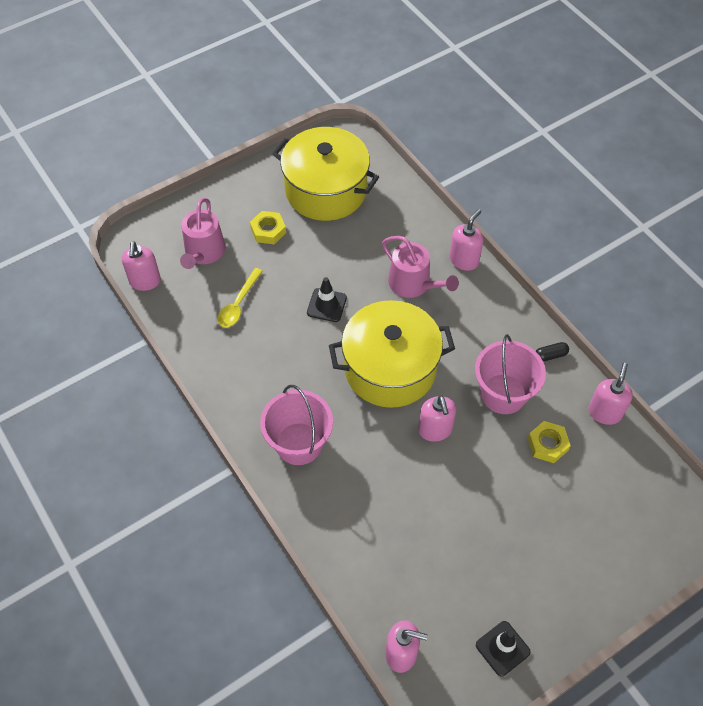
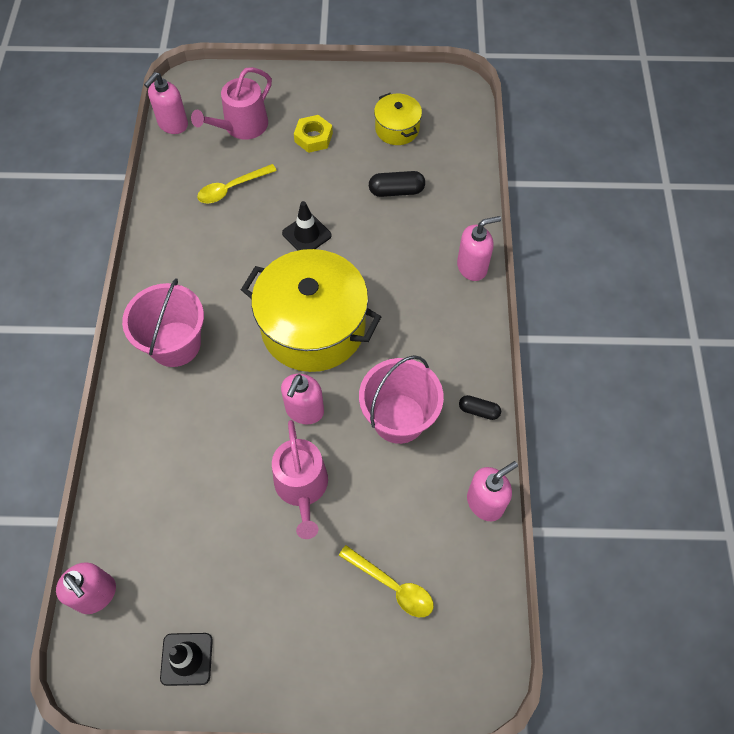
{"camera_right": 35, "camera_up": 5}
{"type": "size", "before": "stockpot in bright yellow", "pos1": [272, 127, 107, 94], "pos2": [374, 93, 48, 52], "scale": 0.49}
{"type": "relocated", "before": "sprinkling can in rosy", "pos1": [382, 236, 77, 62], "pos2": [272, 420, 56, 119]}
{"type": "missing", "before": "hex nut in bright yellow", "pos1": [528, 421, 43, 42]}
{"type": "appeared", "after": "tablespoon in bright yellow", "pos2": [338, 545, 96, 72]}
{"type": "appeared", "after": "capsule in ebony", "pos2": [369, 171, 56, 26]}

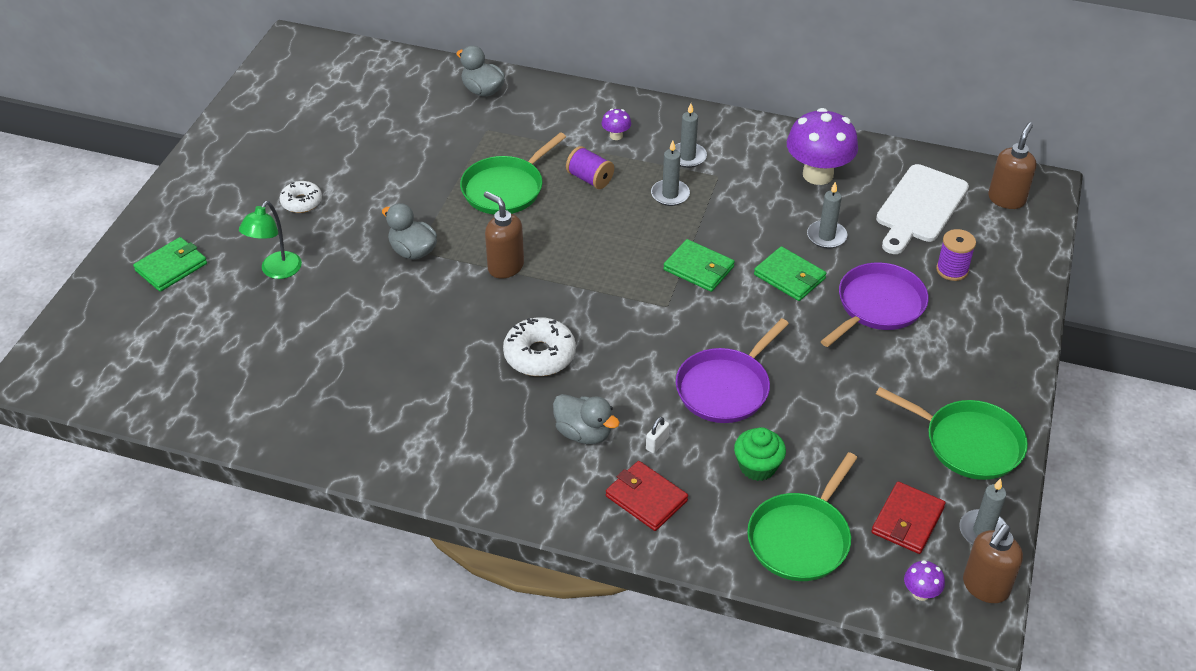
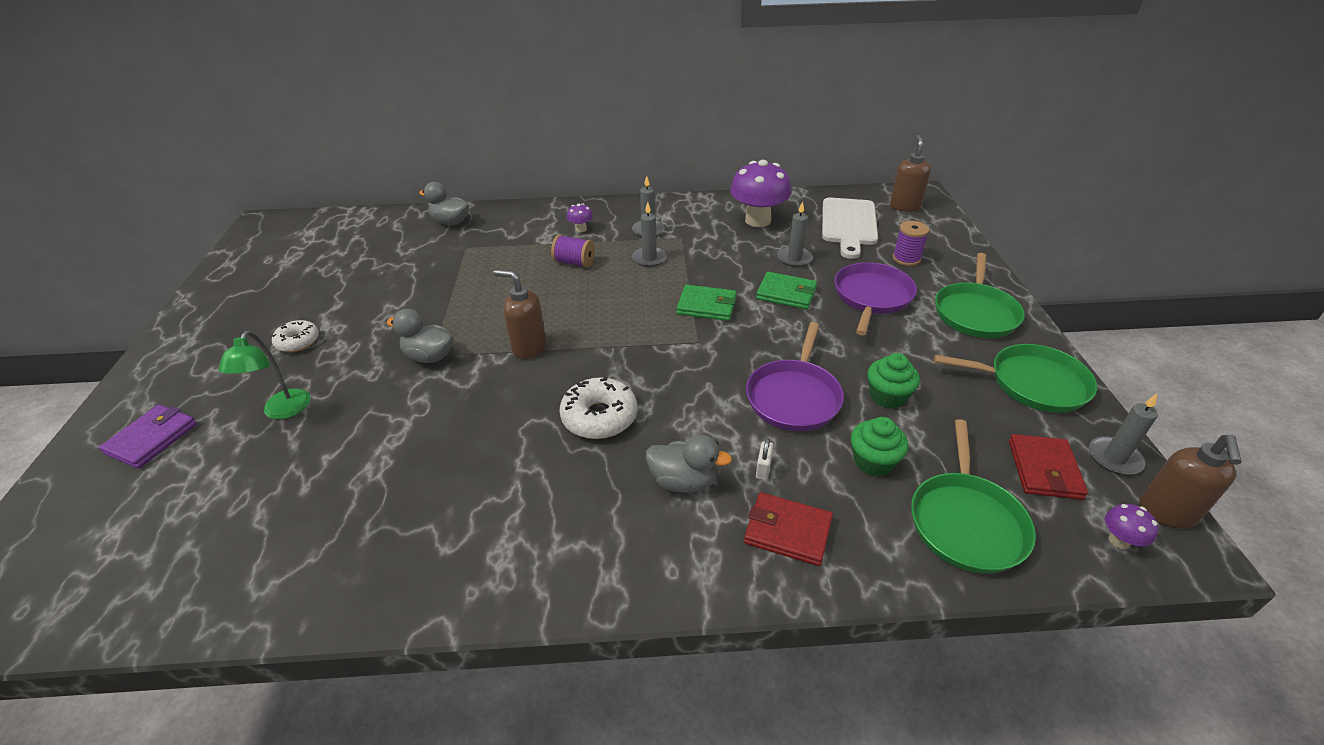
{"camera_right": -20, "camera_up": -5}
{"type": "colour", "before": "wallet in green", "after": "wallet in purple", "pos1": [133, 237, 74, 55], "pos2": [99, 405, 98, 64]}
{"type": "relocated", "before": "skillet in green", "pos1": [460, 132, 106, 83], "pos2": [935, 253, 90, 85]}
{"type": "appeared", "after": "fairy cake in green", "pos2": [867, 353, 53, 56]}

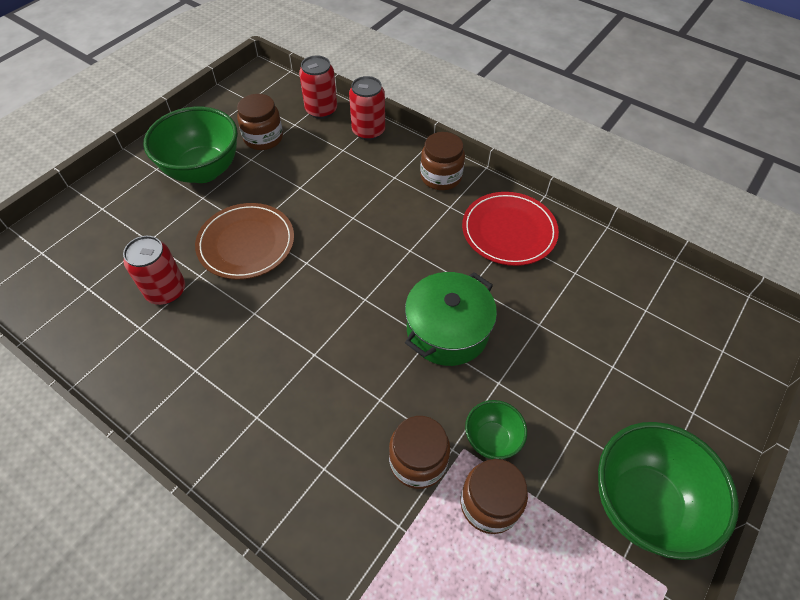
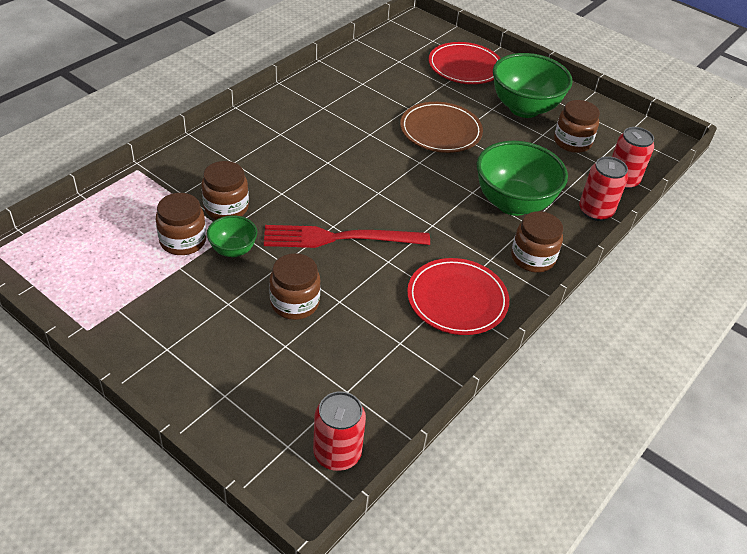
{"camera_right": 90, "camera_up": -10}
{"type": "relocated", "before": "soda can in red", "pos1": [123, 236, 62, 69], "pos2": [313, 391, 53, 80]}
{"type": "exchanged", "before": "stockpot in green", "after": "fork in red", "pos1": [405, 272, 92, 94], "pos2": [264, 225, 166, 23]}
{"type": "relocated", "before": "serving bowl in green", "pos1": [598, 422, 141, 138], "pos2": [476, 141, 92, 75]}
{"type": "appeared", "after": "jar in dark brown", "pos2": [269, 253, 52, 67]}
{"type": "appeared", "after": "flat dish in red", "pos2": [428, 42, 72, 42]}

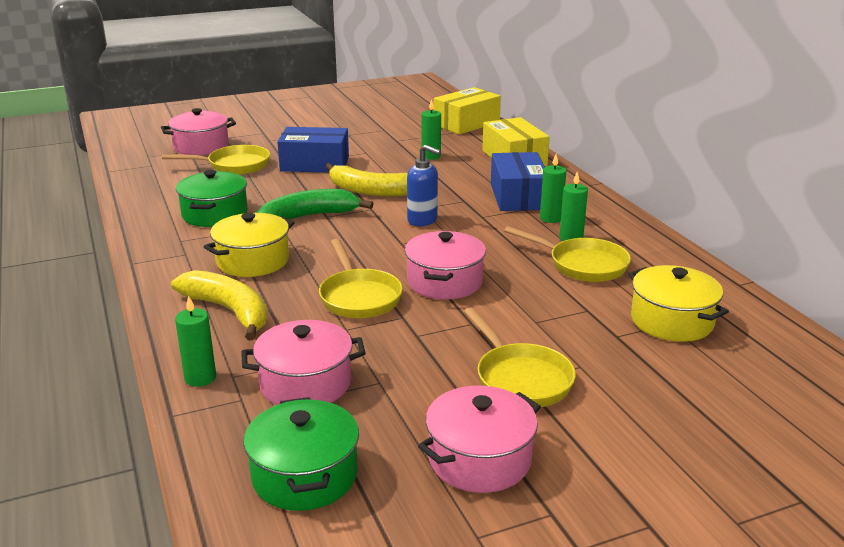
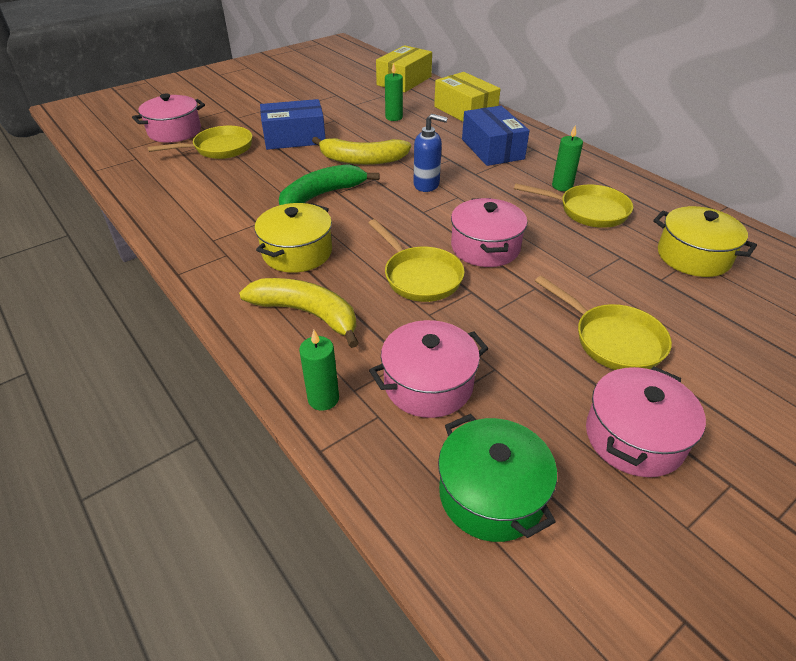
{"camera_right": -15, "camera_up": 15}
{"type": "missing", "before": "stockpot in green", "pos1": [176, 170, 72, 57]}
{"type": "missing", "before": "wax candle in green", "pos1": [540, 154, 26, 69]}

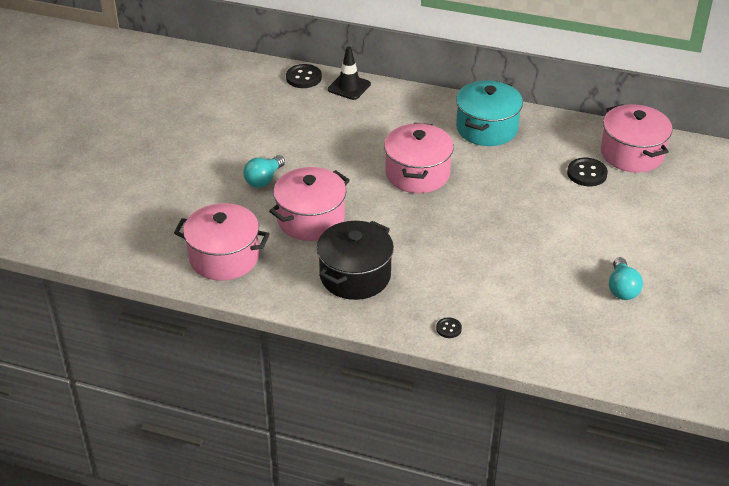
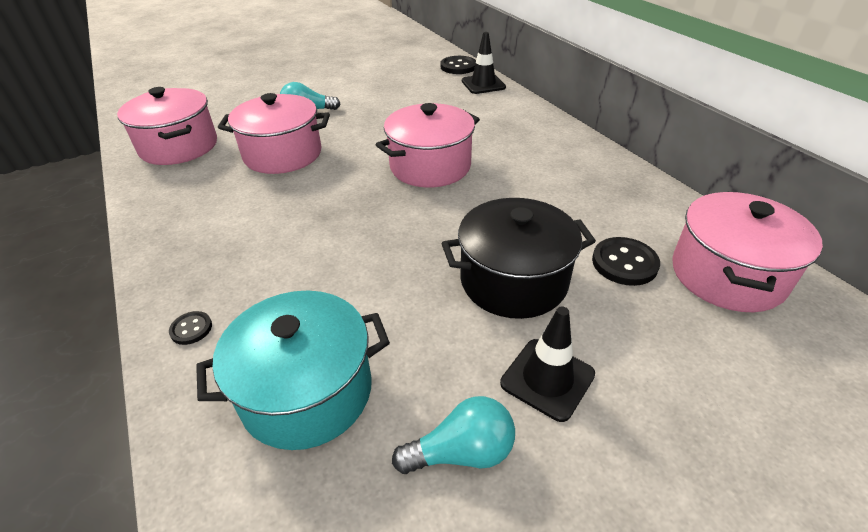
{"camera_right": 45, "camera_up": 0}
{"type": "relocated", "before": "stockpot in ebony", "pos1": [317, 221, 77, 79], "pos2": [442, 198, 154, 121]}
{"type": "relocated", "before": "stockpot in aqua", "pos1": [456, 80, 67, 66], "pos2": [196, 291, 194, 159]}
{"type": "spun", "before": "bulb in aqua", "pos1": [609, 257, 34, 43], "pos2": [392, 396, 123, 78], "turn": -150}
{"type": "appeared", "after": "traffic cone in ebony", "pos2": [500, 306, 95, 116]}

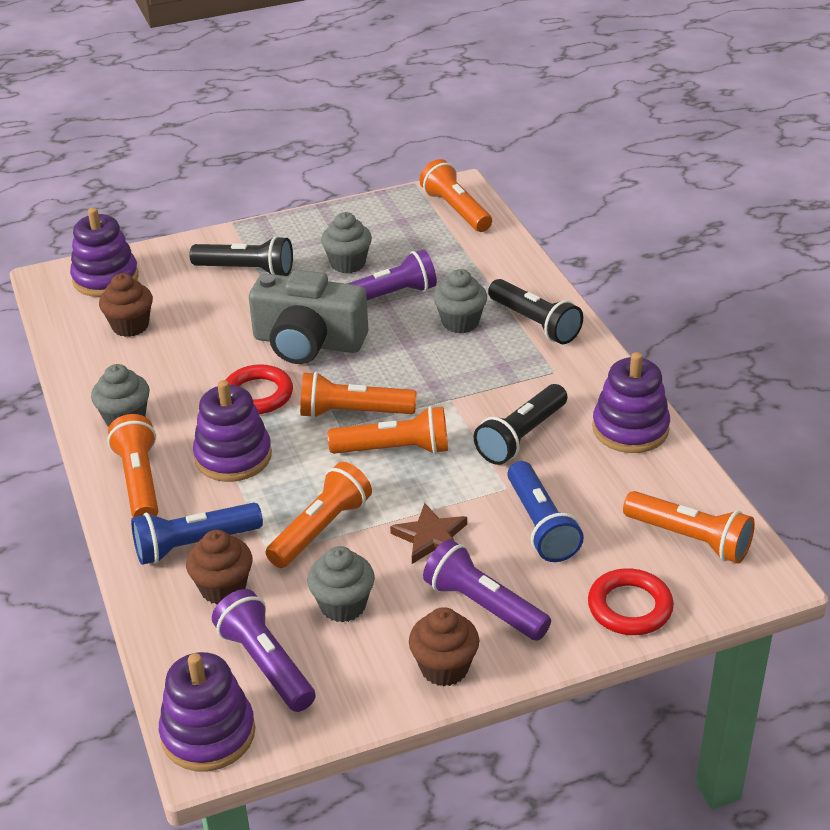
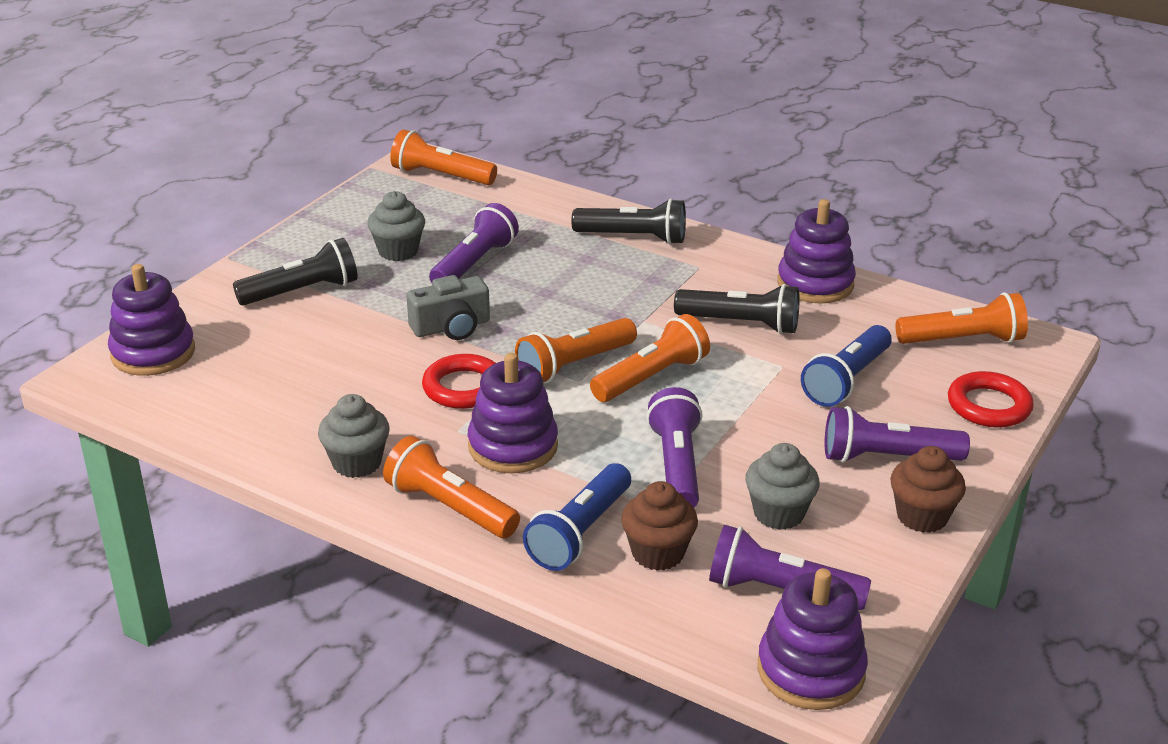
{"camera_right": -40, "camera_up": -5}
{"type": "missing", "before": "fairy cake in dark brown", "pos1": [99, 273, 54, 64]}
{"type": "size", "before": "camera in gray", "pos1": [249, 270, 119, 94], "pos2": [406, 275, 84, 65], "scale": 0.62}
{"type": "colour", "before": "flashlight in orange-coloured", "after": "flashlight in purple", "pos1": [265, 462, 107, 106], "pos2": [646, 387, 56, 121]}
{"type": "missing", "before": "star shape in dark brown", "pos1": [390, 503, 77, 61]}
{"type": "missing", "before": "fairy cake in gray", "pos1": [434, 269, 53, 64]}
{"type": "spun", "before": "flashlight in ebony", "pos1": [474, 384, 93, 81], "pos2": [674, 284, 126, 50], "turn": -75}
{"type": "spun", "before": "flashlight in royal blue", "pos1": [507, 461, 77, 101], "pos2": [801, 325, 91, 82], "turn": 90}

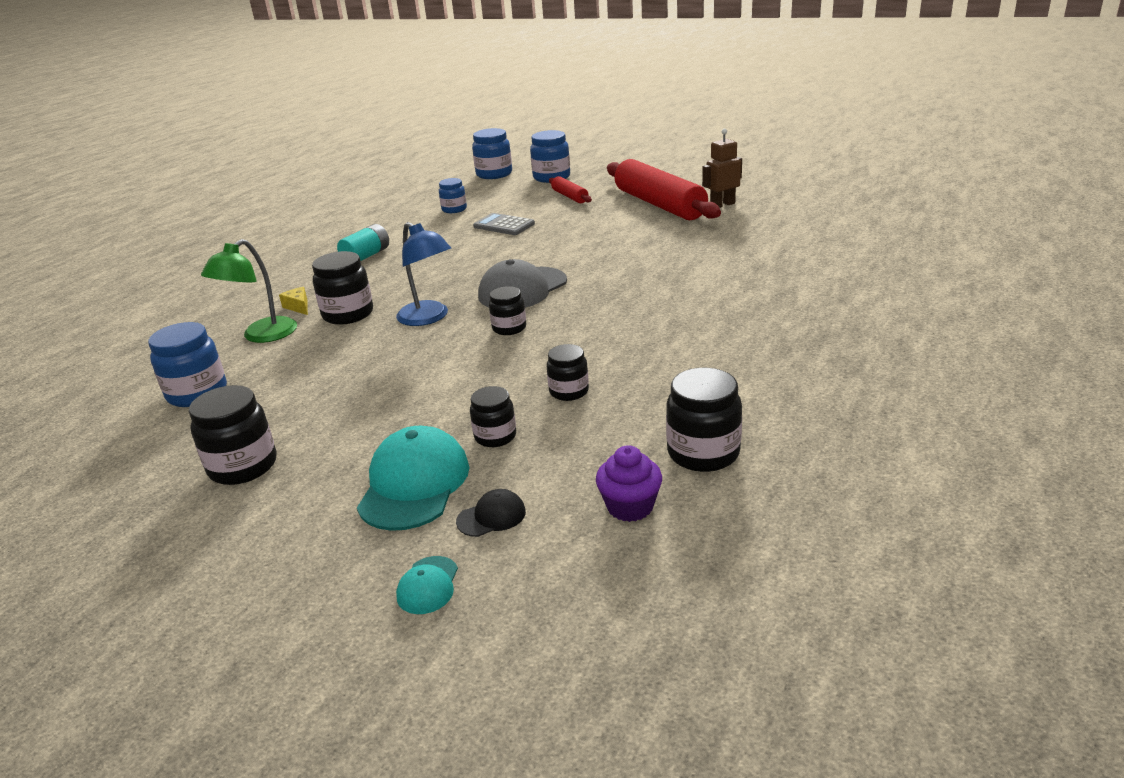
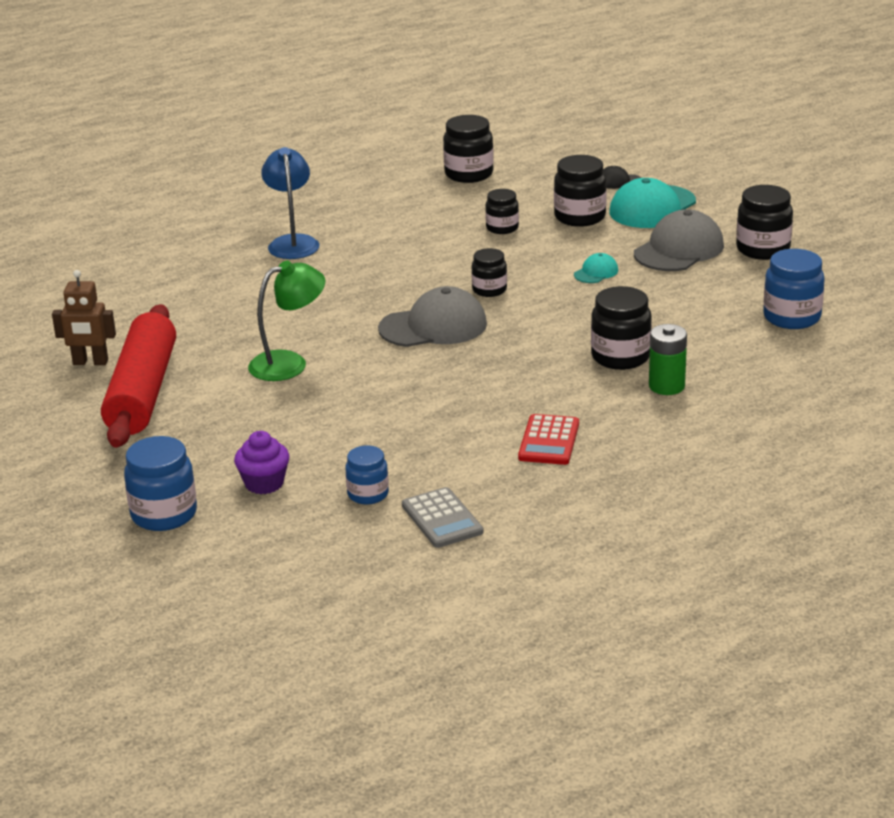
{"camera_right": -150, "camera_up": 0}
{"type": "relocated", "before": "desk lamp in green", "pos1": [201, 239, 96, 104], "pos2": [248, 260, 77, 121]}
{"type": "exchanged", "before": "piece of cheese in bright yellow", "after": "battery in green", "pos1": [279, 287, 29, 28], "pos2": [649, 324, 38, 71]}
{"type": "exchanged", "before": "battery in aqua", "after": "pocket calculator in red", "pos1": [337, 224, 52, 37], "pos2": [518, 414, 61, 51]}
{"type": "relocated", "before": "desk lamp in royal blue", "pos1": [396, 222, 55, 104], "pos2": [261, 147, 58, 112]}
{"type": "relocated", "before": "baseball cap in aqua", "pos1": [396, 556, 62, 58], "pos2": [574, 253, 44, 30]}
{"type": "size", "before": "jar in ebony", "pos1": [470, 386, 46, 61], "pos2": [554, 155, 53, 72], "scale": 1.59}
{"type": "missing", "before": "jar in royal blue", "pos1": [472, 128, 40, 51]}
{"type": "relocated", "before": "pocket calculator in gray", "pos1": [473, 213, 62, 22], "pos2": [402, 487, 81, 61]}
{"type": "missing", "before": "pastry roller in red", "pos1": [549, 176, 43, 27]}
{"type": "relocated", "before": "fairy cake in purple", "pos1": [596, 445, 66, 77], "pos2": [234, 431, 55, 63]}
{"type": "appeared", "after": "baseball cap in gray", "pos2": [634, 209, 90, 62]}

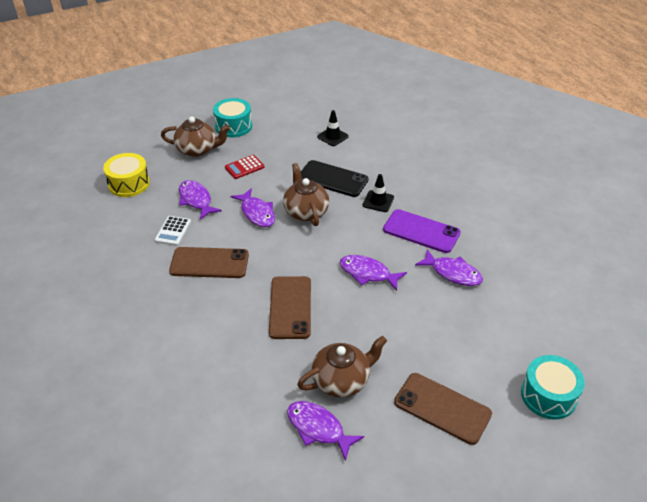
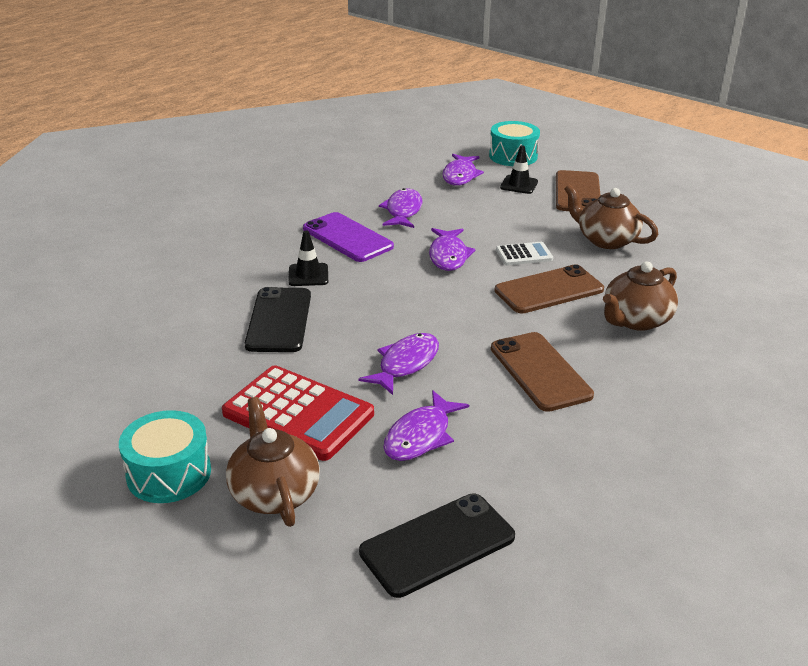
{"camera_right": -115, "camera_up": -10}
{"type": "exchanged", "before": "snare drum in bright yellow", "after": "smartphone in ebony", "pos1": [103, 153, 47, 44], "pos2": [359, 494, 156, 104]}
{"type": "relocated", "before": "pocket calculator in snow-white", "pos1": [155, 216, 36, 30], "pos2": [496, 242, 57, 23]}
{"type": "size", "before": "pocket calculator in red", "pos1": [225, 155, 39, 24], "pos2": [222, 366, 152, 95], "scale": 2.0}
{"type": "relocated", "before": "china teapot in dark brown", "pos1": [283, 163, 46, 63], "pos2": [603, 261, 75, 70]}
{"type": "relocated", "before": "fish figure in purple", "pos1": [287, 401, 77, 60], "pos2": [442, 154, 42, 32]}
{"type": "relocated", "before": "traffic cone in ebony", "pos1": [317, 110, 32, 36], "pos2": [500, 145, 38, 49]}
{"type": "spun", "before": "smartphone in purple", "pos1": [383, 209, 78, 44], "pos2": [303, 212, 91, 50], "turn": -45}

